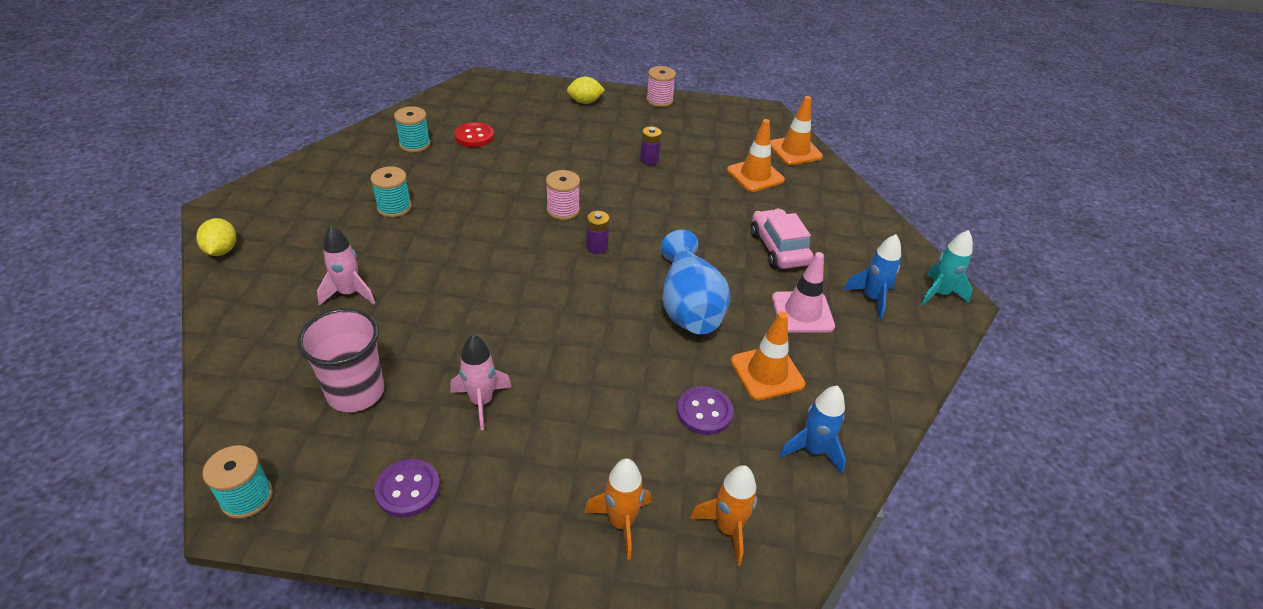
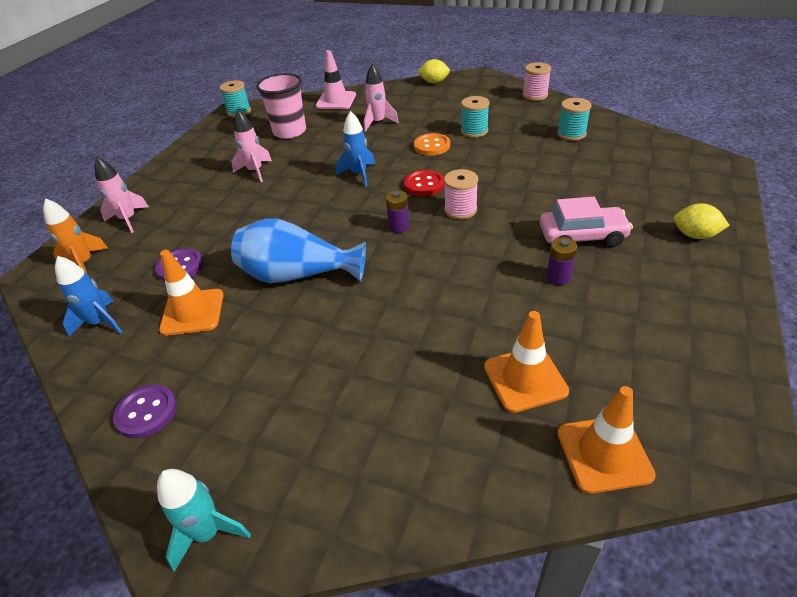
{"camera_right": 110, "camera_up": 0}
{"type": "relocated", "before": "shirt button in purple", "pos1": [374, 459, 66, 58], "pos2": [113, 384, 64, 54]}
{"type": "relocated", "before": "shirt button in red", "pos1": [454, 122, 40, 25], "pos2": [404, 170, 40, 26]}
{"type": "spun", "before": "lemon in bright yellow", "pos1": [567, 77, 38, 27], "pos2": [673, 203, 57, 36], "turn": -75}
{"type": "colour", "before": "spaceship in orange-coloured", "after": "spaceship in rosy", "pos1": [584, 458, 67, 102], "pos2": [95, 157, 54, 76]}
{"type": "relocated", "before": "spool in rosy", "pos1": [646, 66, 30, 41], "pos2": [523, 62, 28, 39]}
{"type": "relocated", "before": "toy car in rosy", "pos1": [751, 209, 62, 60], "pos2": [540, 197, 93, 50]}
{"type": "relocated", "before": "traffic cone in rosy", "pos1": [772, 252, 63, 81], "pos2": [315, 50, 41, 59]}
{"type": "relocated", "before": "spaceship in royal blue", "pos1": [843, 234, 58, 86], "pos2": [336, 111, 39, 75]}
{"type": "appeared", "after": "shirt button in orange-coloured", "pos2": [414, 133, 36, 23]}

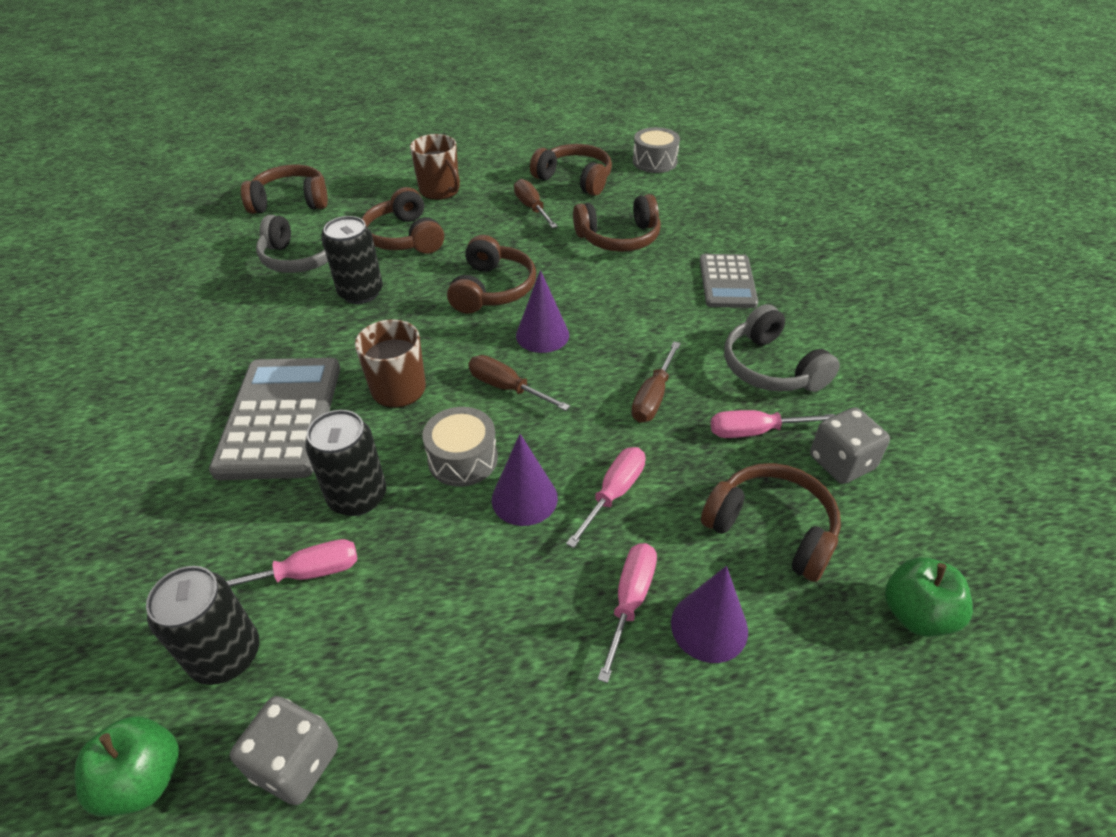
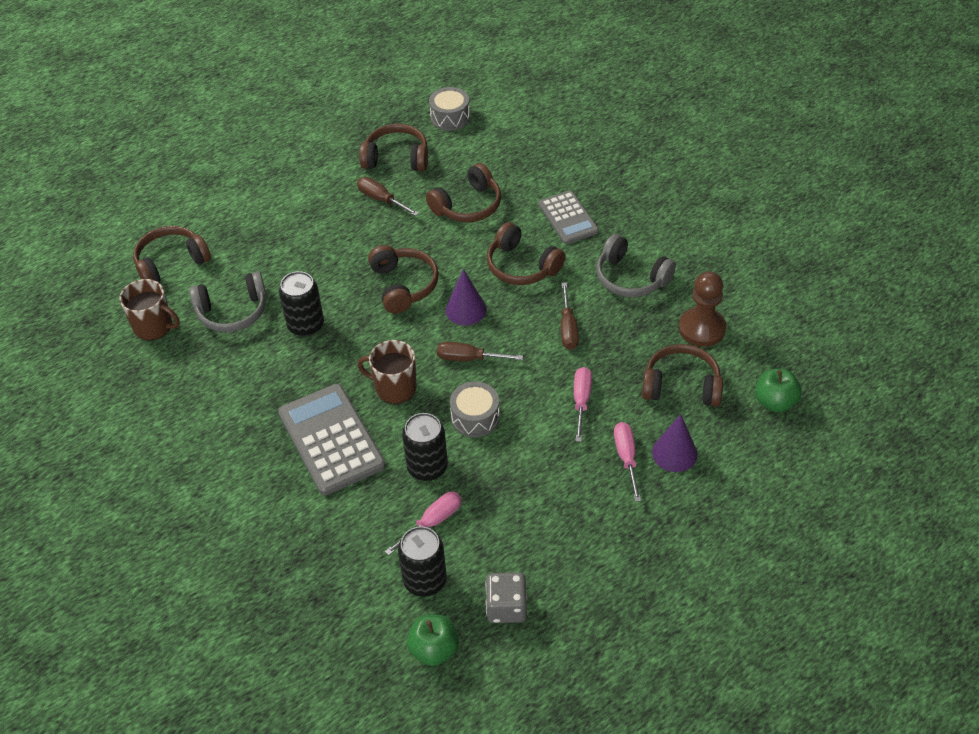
{"camera_right": -25, "camera_up": 5}
{"type": "relocated", "before": "over-ear headphones in dark brown", "pos1": [362, 187, 82, 67], "pos2": [487, 222, 79, 63]}
{"type": "relocated", "before": "mug in dark brown", "pos1": [410, 134, 50, 66], "pos2": [119, 279, 61, 61]}
{"type": "missing", "before": "cone in purple", "pos1": [492, 434, 66, 92]}
{"type": "missing", "before": "hand screwdriver in rosy", "pos1": [711, 410, 124, 28]}
{"type": "exchanged", "before": "dice in gray", "after": "game pawn in dark brown", "pos1": [810, 407, 80, 77], "pos2": [679, 271, 47, 76]}

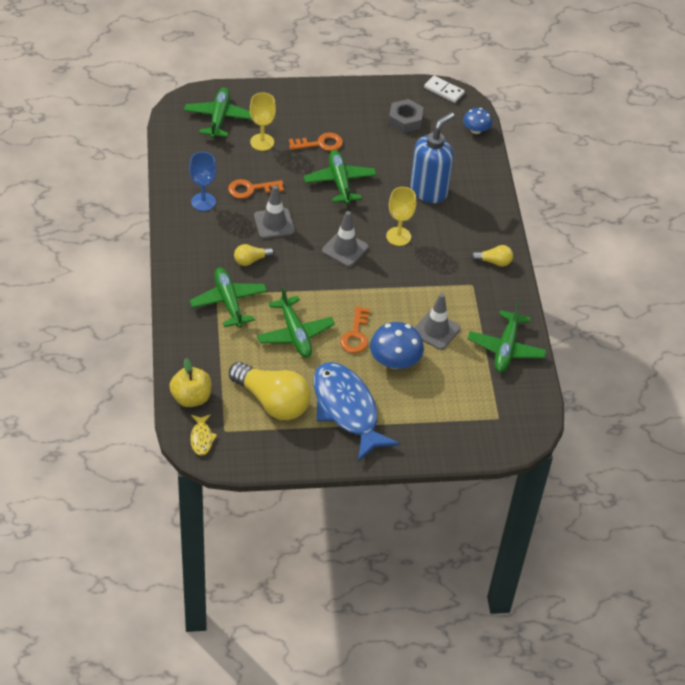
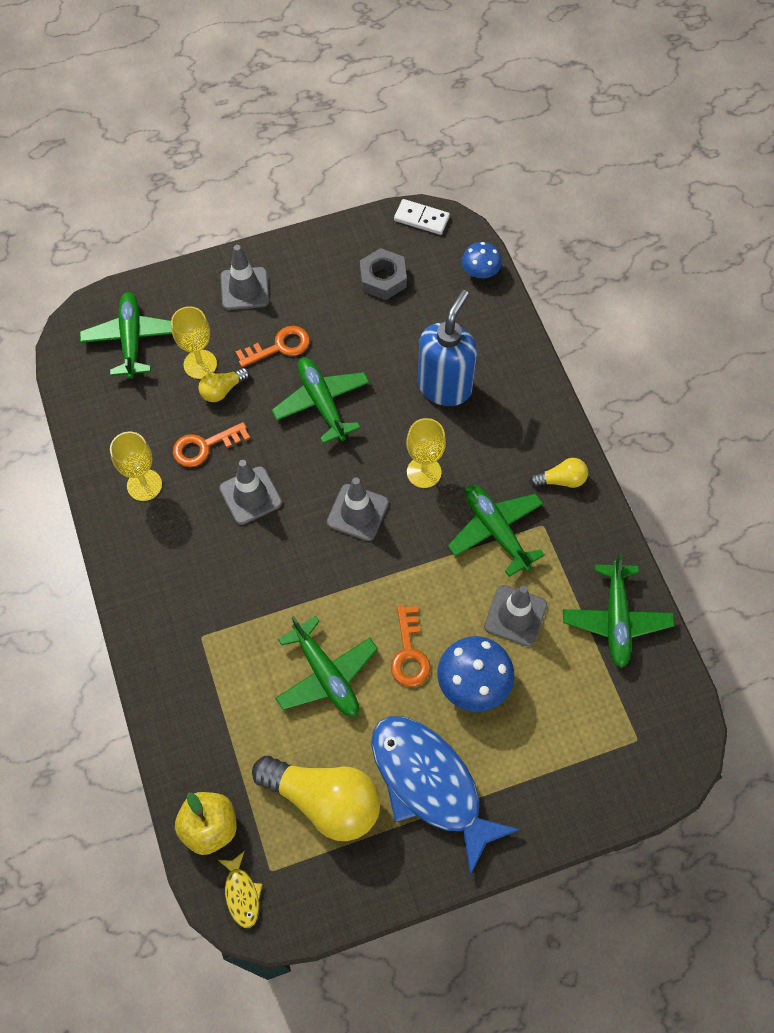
{"camera_right": -10, "camera_up": 15}
{"type": "colour", "before": "chalice in royal blue", "after": "chalice in bright yellow", "pos1": [189, 152, 28, 59], "pos2": [110, 432, 52, 69]}
{"type": "relocated", "before": "aeroplane in green", "pos1": [190, 268, 77, 60], "pos2": [448, 485, 97, 92]}
{"type": "relocated", "before": "bulb in bright yellow", "pos1": [234, 244, 40, 22], "pos2": [198, 367, 52, 35]}
{"type": "appeared", "after": "traffic cone in gray", "pos2": [220, 245, 49, 65]}

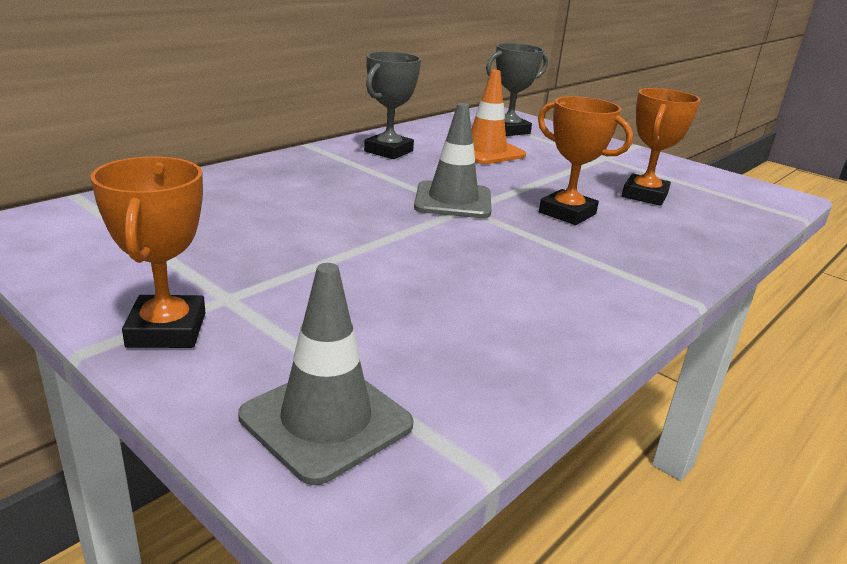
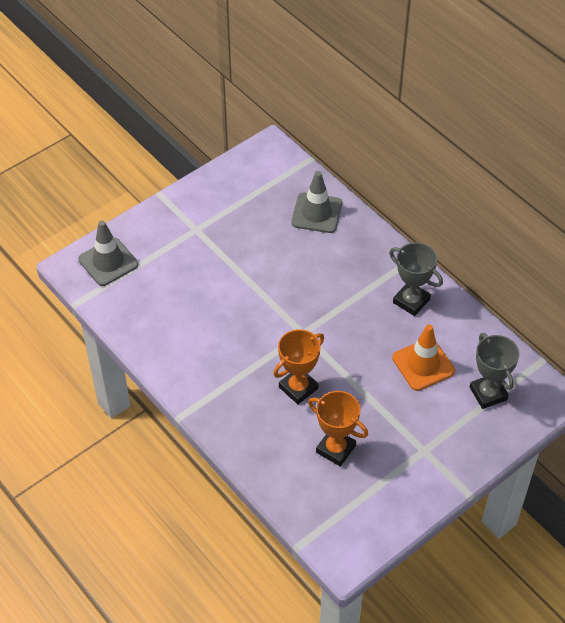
{"camera_right": 100, "camera_up": 25}
{"type": "missing", "before": "prize cup in orange-coloured", "pos1": [91, 156, 114, 192]}
{"type": "relocated", "before": "traffic cone in gray", "pos1": [414, 103, 77, 115], "pos2": [291, 171, 51, 62]}

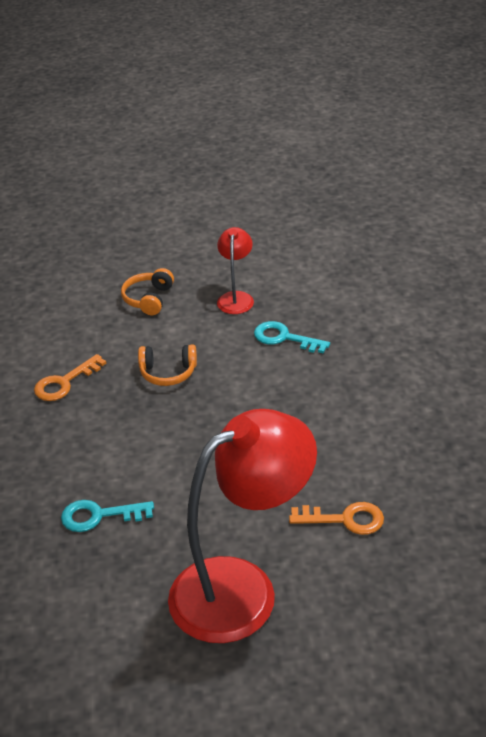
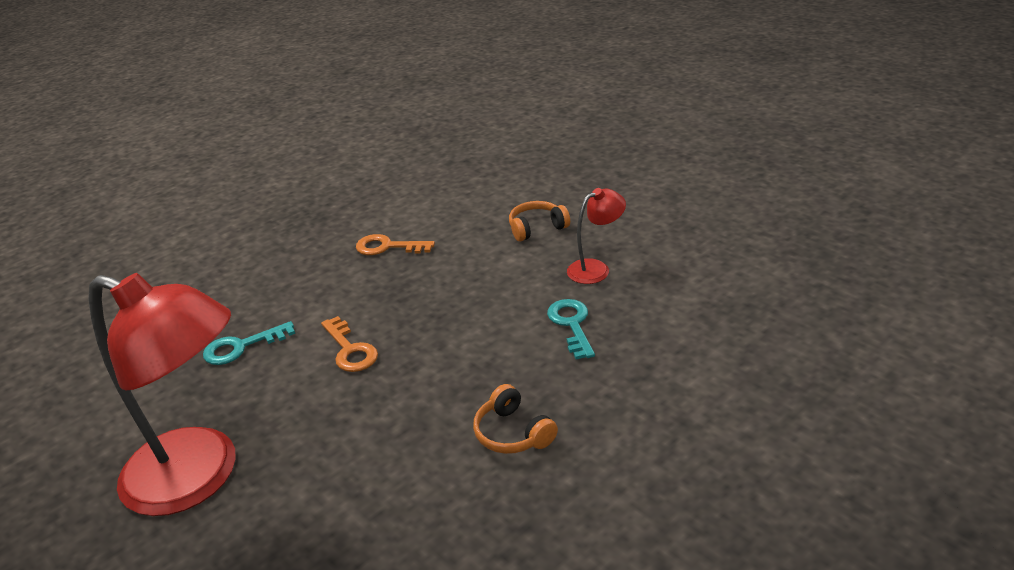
{"camera_right": 55, "camera_up": -5}
{"type": "spun", "before": "latchkey in aqua", "pos1": [61, 500, 93, 32], "pos2": [203, 321, 92, 44], "turn": -75}
{"type": "relocated", "before": "over-ear headphones in orange-coloured", "pos1": [138, 344, 59, 42], "pos2": [473, 384, 85, 70]}
{"type": "relocated", "before": "latchkey in orange-coloured", "pos1": [289, 502, 95, 33], "pos2": [321, 316, 57, 56]}

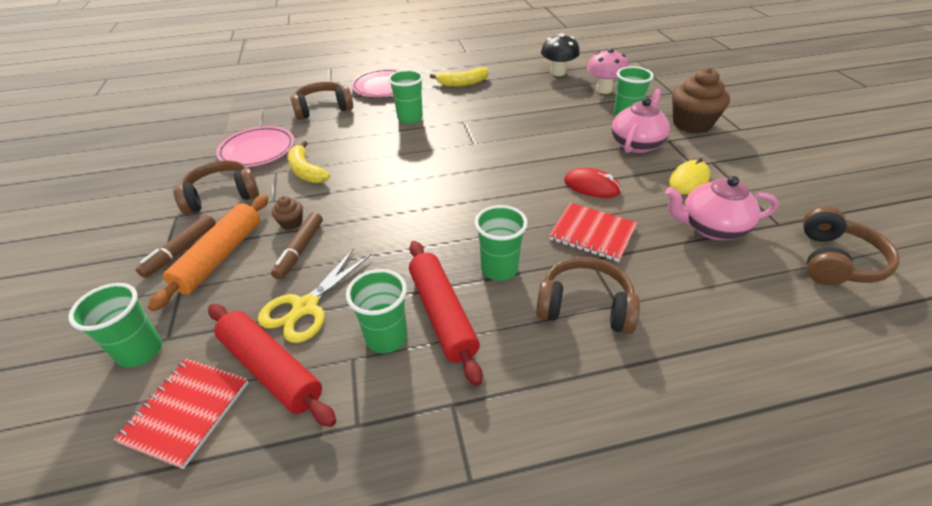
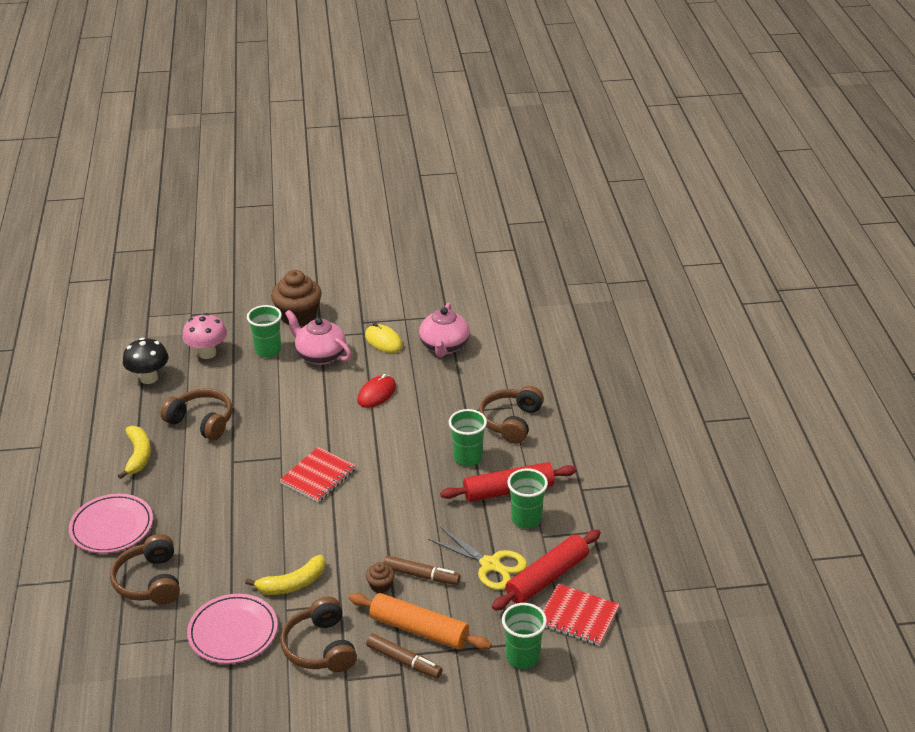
{"camera_right": -85, "camera_up": -5}
{"type": "missing", "before": "tumbler in green", "pos1": [388, 70, 35, 54]}
{"type": "relocated", "before": "notebook in red", "pos1": [549, 203, 88, 59], "pos2": [280, 447, 76, 55]}
{"type": "relocated", "before": "over-ear headphones in dark brown", "pos1": [803, 206, 97, 79], "pos2": [160, 388, 72, 52]}

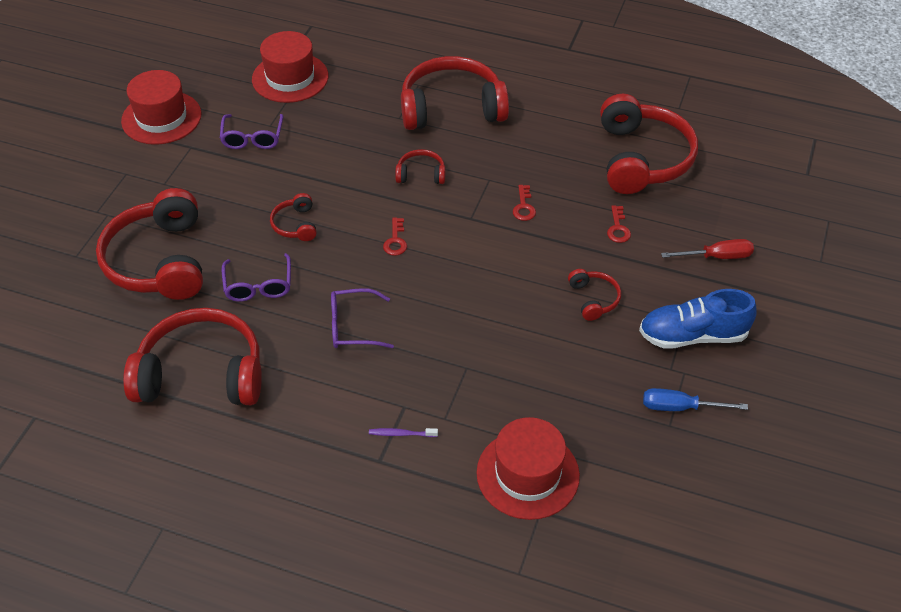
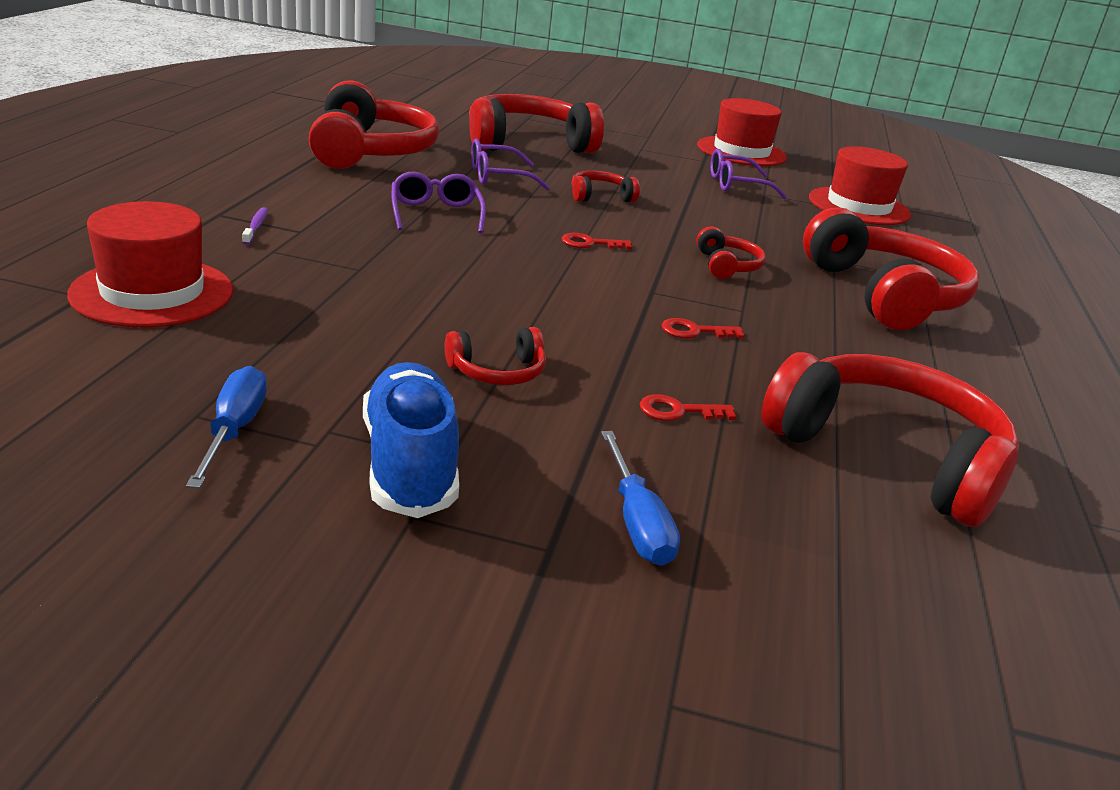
{"camera_right": 80, "camera_up": -20}
{"type": "spun", "before": "over-ear headphones in red", "pos1": [600, 94, 98, 100], "pos2": [761, 352, 258, 175], "turn": -135}
{"type": "colour", "before": "hand screwdriver in red", "after": "hand screwdriver in royal blue", "pos1": [661, 239, 93, 20], "pos2": [601, 431, 79, 135]}

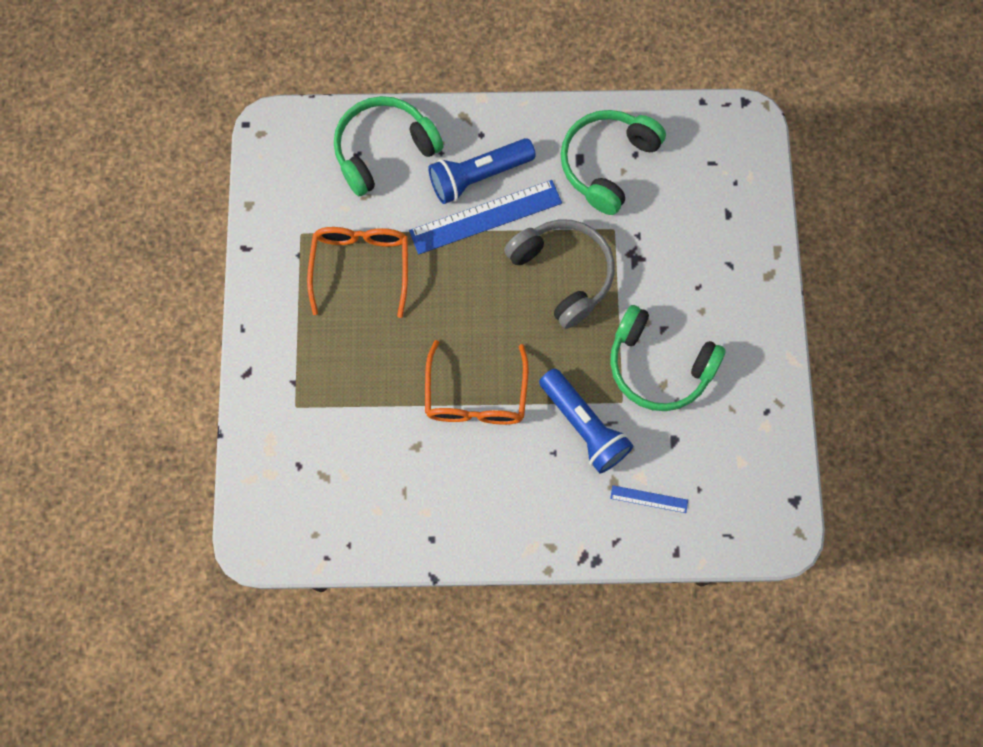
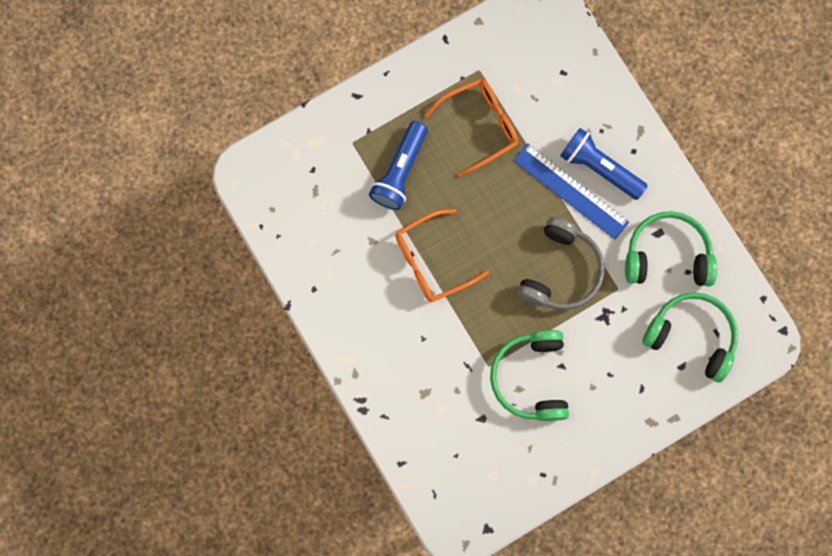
{"camera_right": 60, "camera_up": 5}
{"type": "relocated", "before": "over-ear headphones in green", "pos1": [334, 96, 109, 100], "pos2": [642, 293, 96, 90]}
{"type": "relocated", "before": "flashlight in royal blue", "pos1": [539, 368, 95, 105], "pos2": [369, 121, 59, 89]}
{"type": "missing", "before": "straightedge in royal blue", "pos1": [610, 485, 78, 28]}

